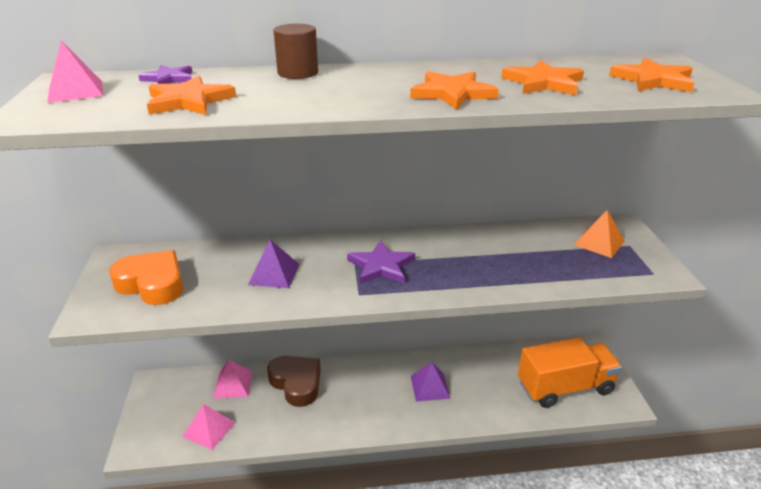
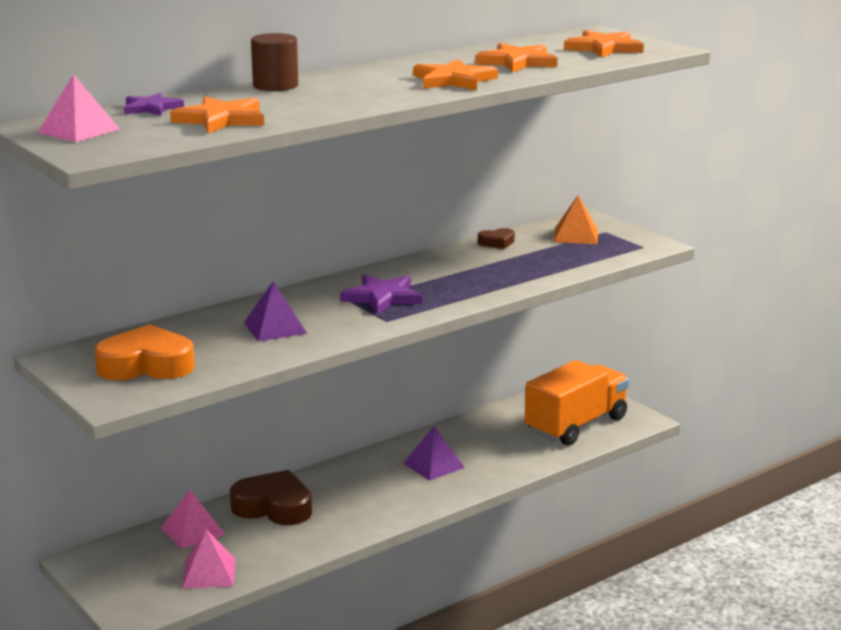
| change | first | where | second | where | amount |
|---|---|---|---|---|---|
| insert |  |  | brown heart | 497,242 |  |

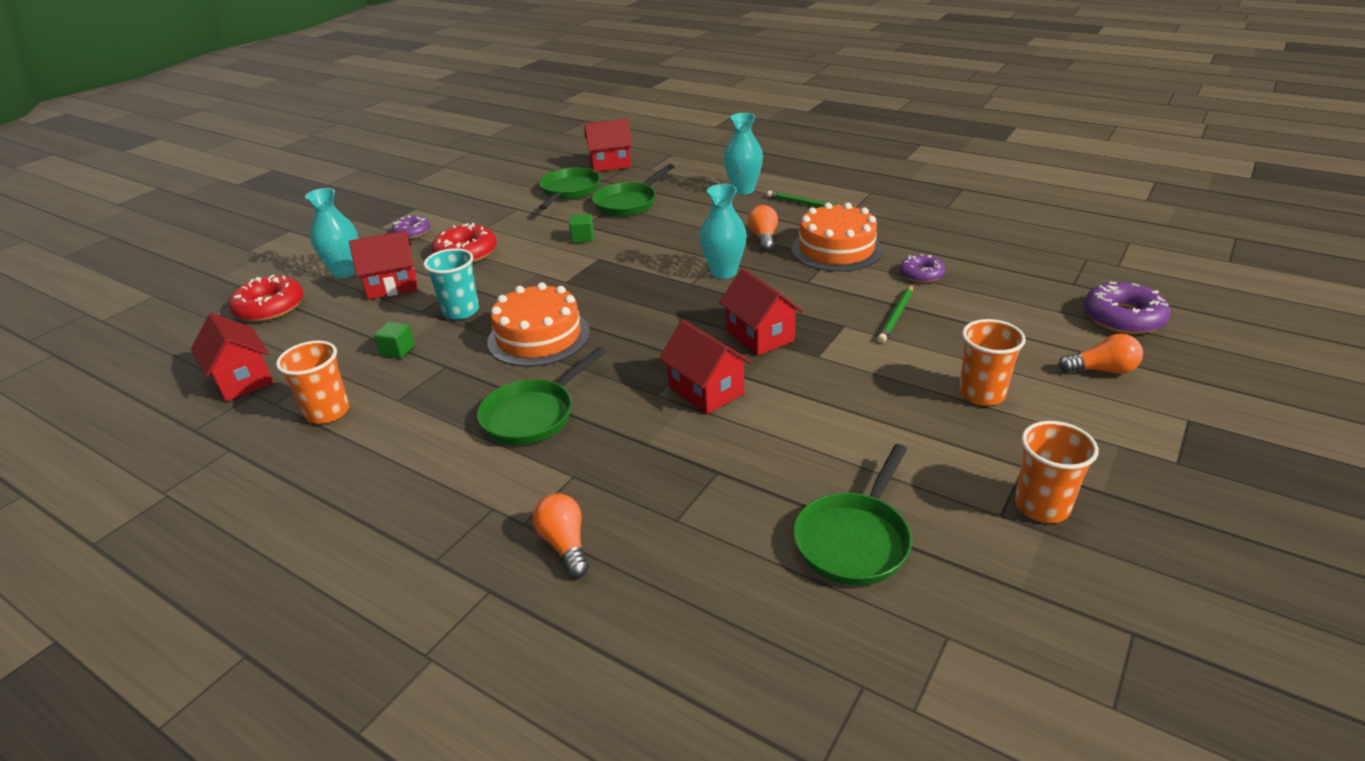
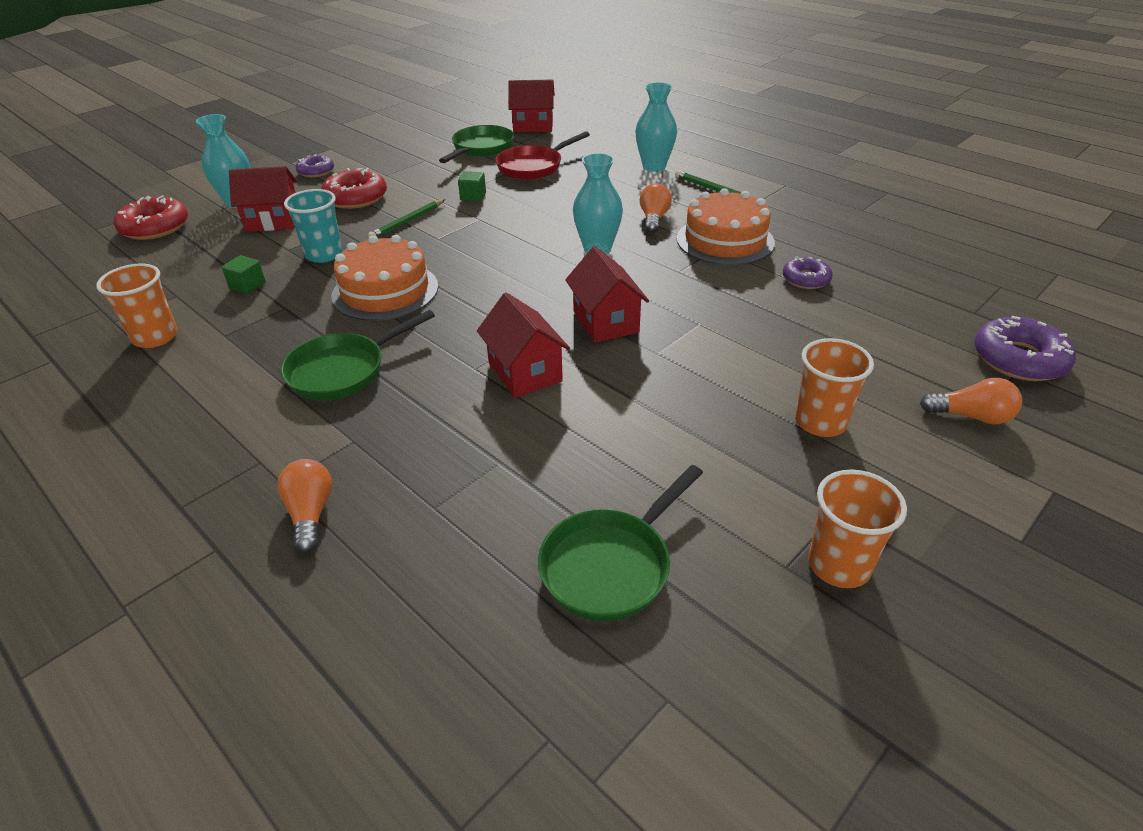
| change | first | where | second | where | amount |
|---|---|---|---|---|---|
| delete | red house | 242,380 |  |  |  |
| recolor | green pan | 628,203 | red pan | 533,167 |  |
| move | green pencil | 896,316 |  | 407,222 |  |

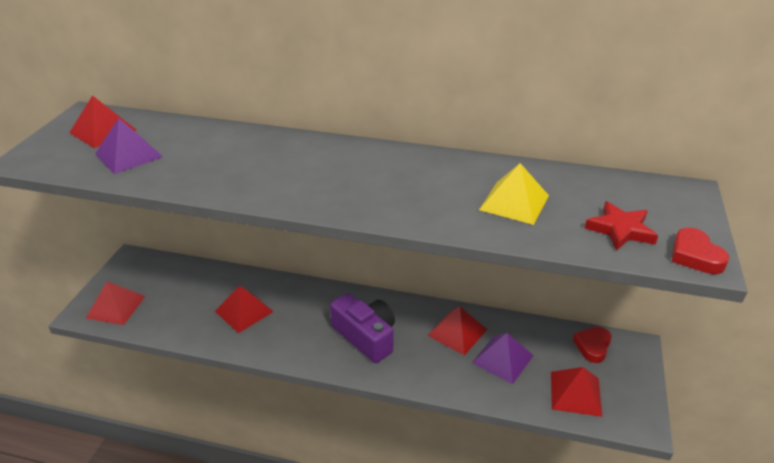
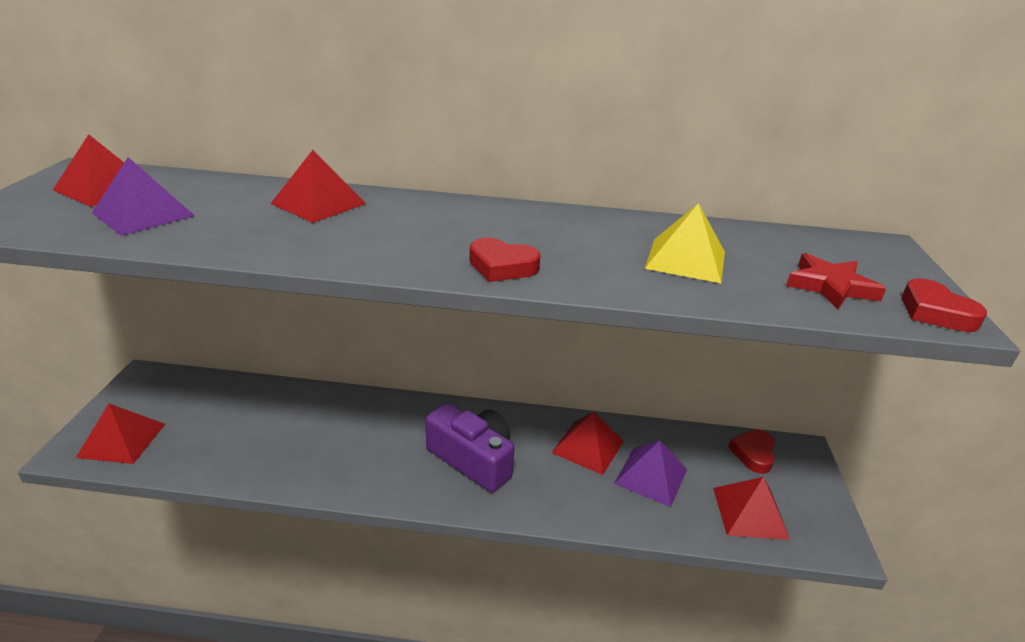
| change | first | where | second | where | amount |
|---|---|---|---|---|---|
| move | red pyramid | 244,311 |  | 318,203 |  |
| insert |  |  | red heart | 502,266 |  |

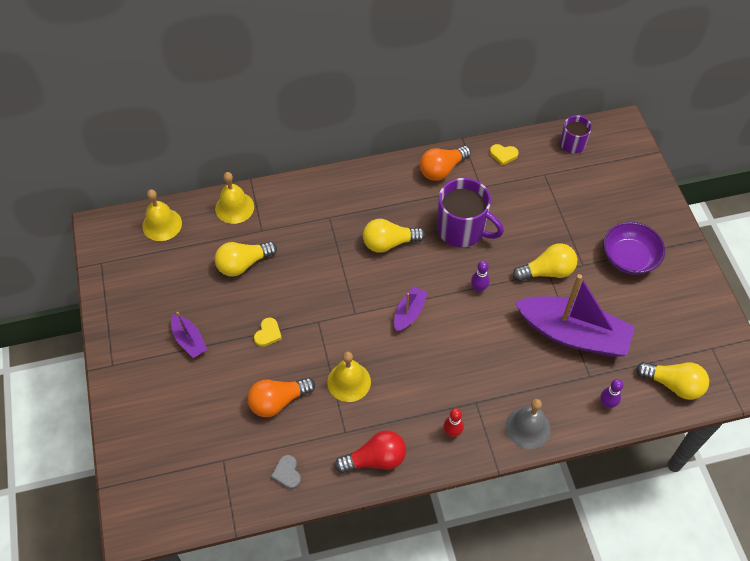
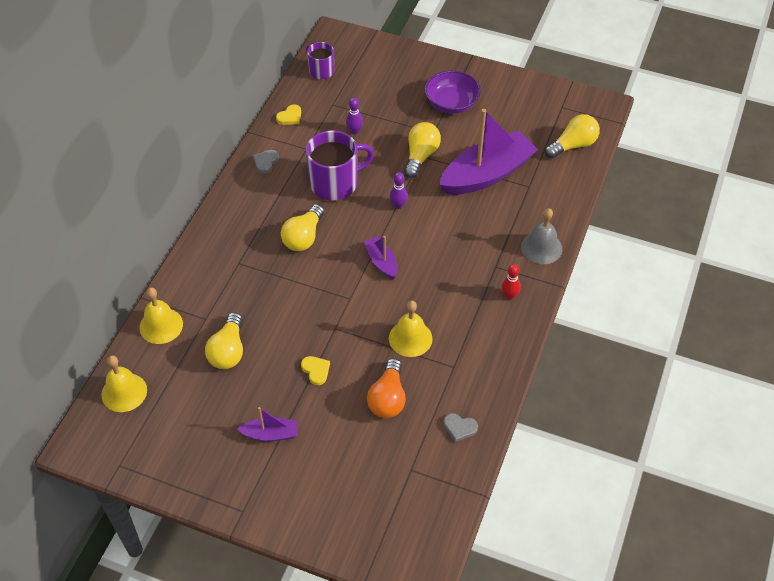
| change | first | where | second | where | amount |
|---|---|---|---|---|---|
| delete | red light bulb | 375,459 |  |  |  |
| replace | orange light bulb | 442,169 | grey heart | 266,162 |  |
| move | purple bowling pin | 607,403 |  | 354,131 |  |

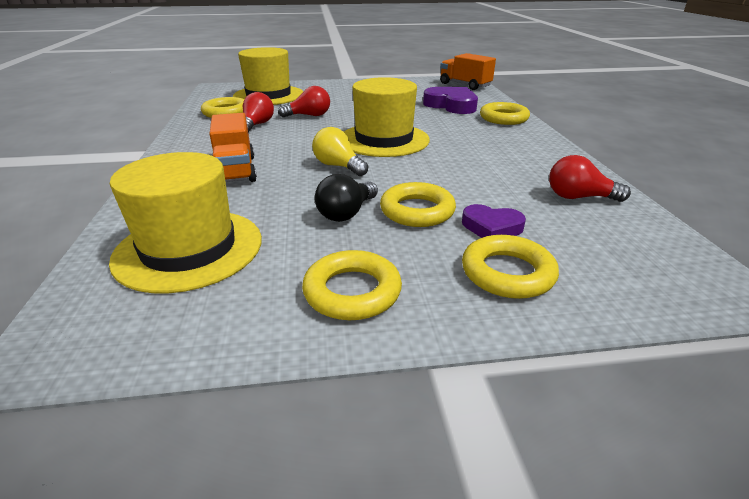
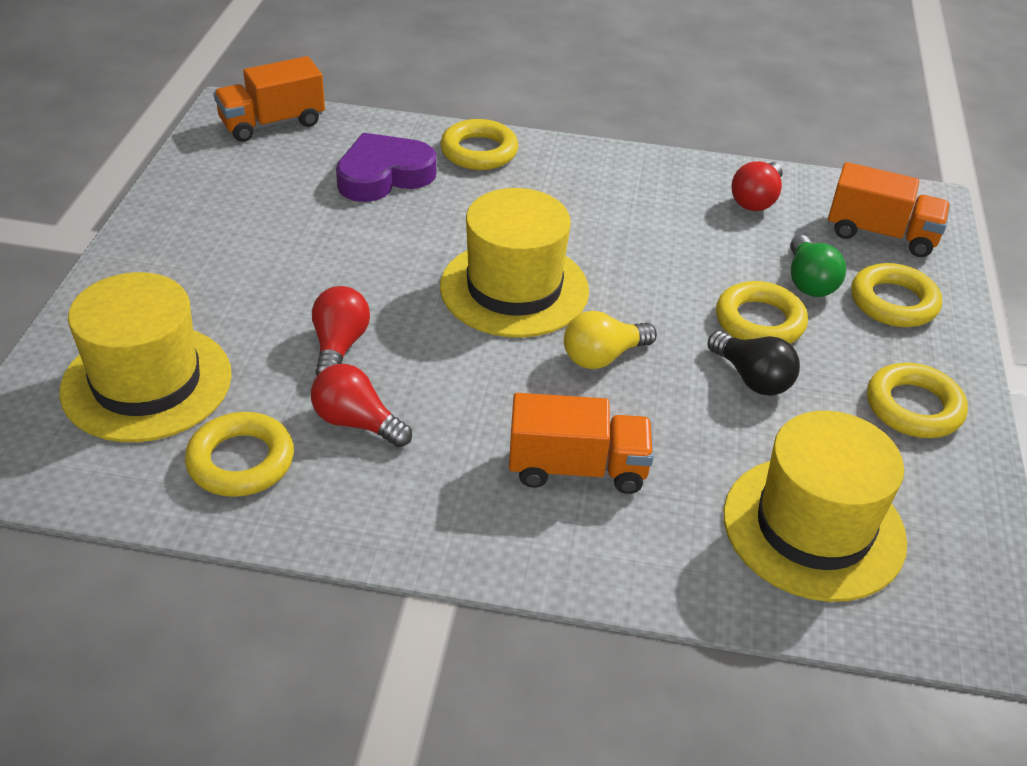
| change | first | where | second | where | amount |
|---|---|---|---|---|---|
| replace | purple heart | 491,227 | green light bulb | 808,281 |  |
| insert |  |  | orange truck | 881,234 |  |

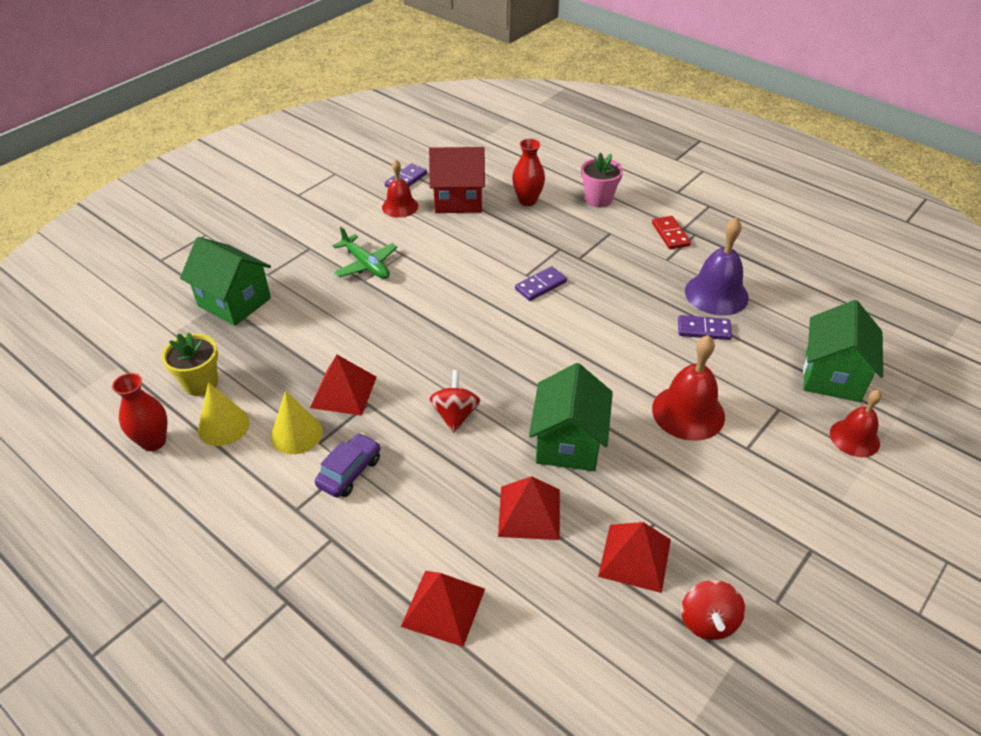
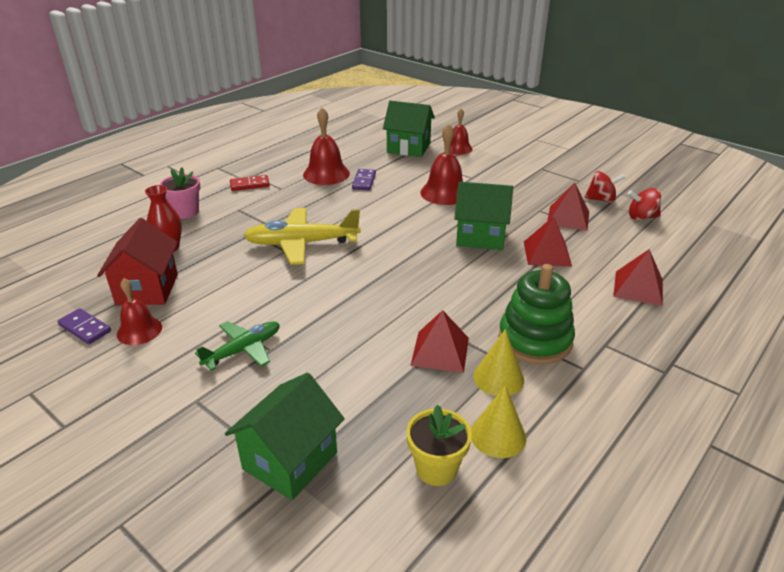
| change | first | where | second | where | amount |
|---|---|---|---|---|---|
| delete | red vase | 153,441 |  |  |  |
| replace | purple car | 349,472 | green stacking toy | 535,340 |  |
| move | red spinning top | 455,414 |  | 641,217 |  |
| replace | purple domino | 540,286 | yellow plane | 302,243 |  |
| recolor | purple bell | 716,294 | red bell | 326,174 |  |

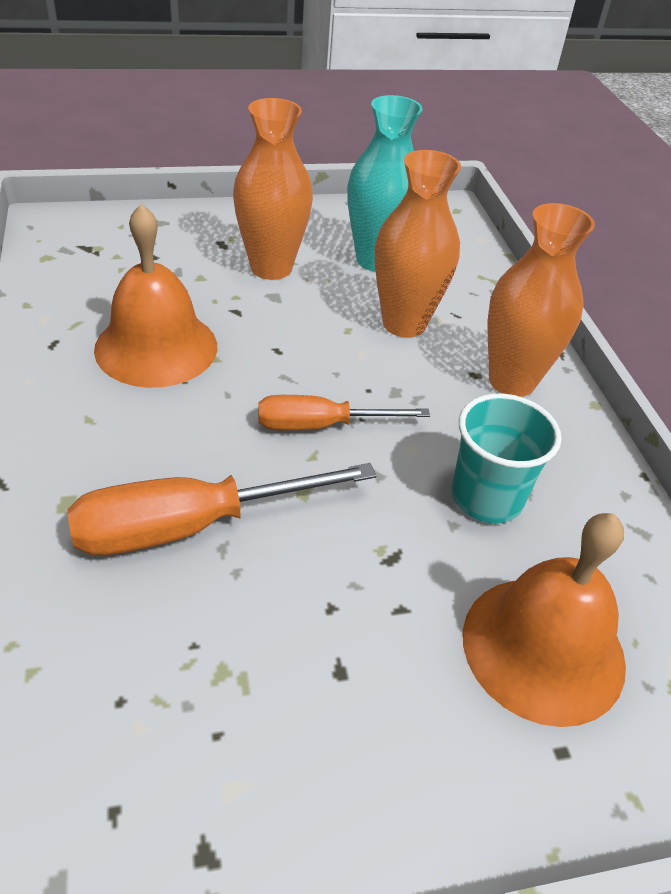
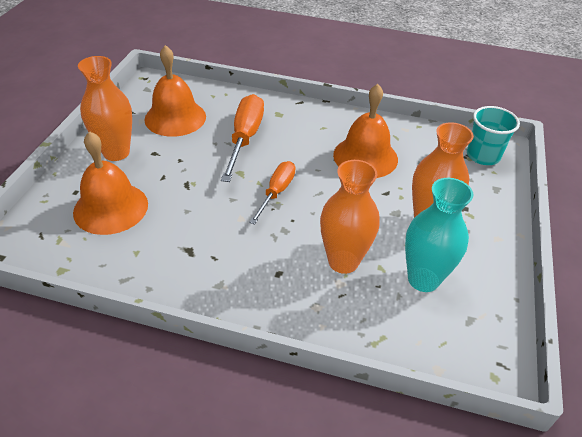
| change | first | where | second | where | amount |
|---|---|---|---|---|---|
| move | turquoise cup | 486,497 |  | 483,156 |  |
| move | orange vase | 512,381 |  | 116,152 |  |
| insert |  |  | orange bell | 175,117 |  |

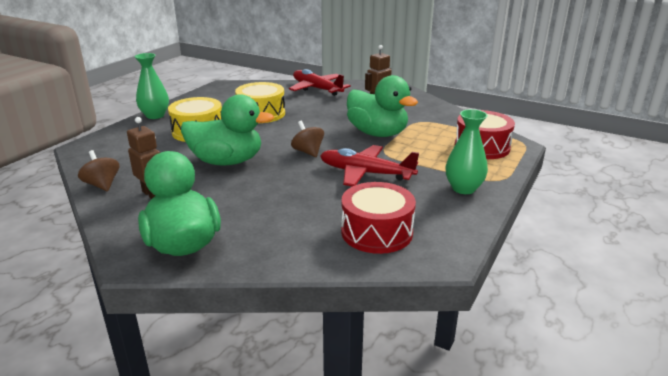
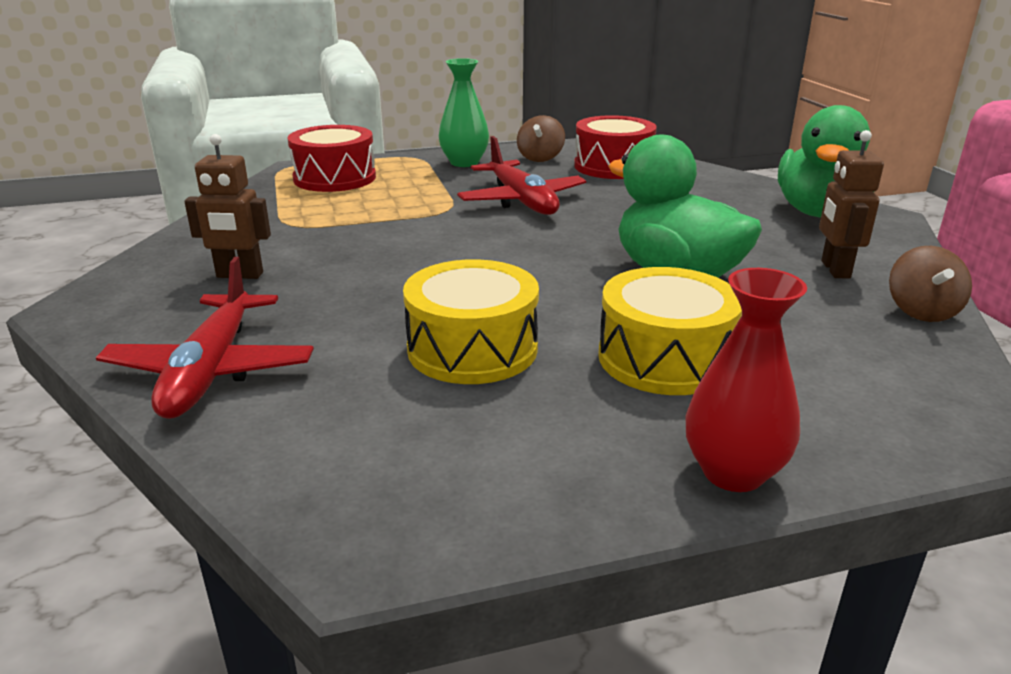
| change | first | where | second | where | amount |
|---|---|---|---|---|---|
| recolor | green vase | 155,115 | red vase | 733,472 |  |
| move | brown spinning top | 308,152 |  | 540,158 |  |
| delete | green duck | 377,133 |  |  |  |

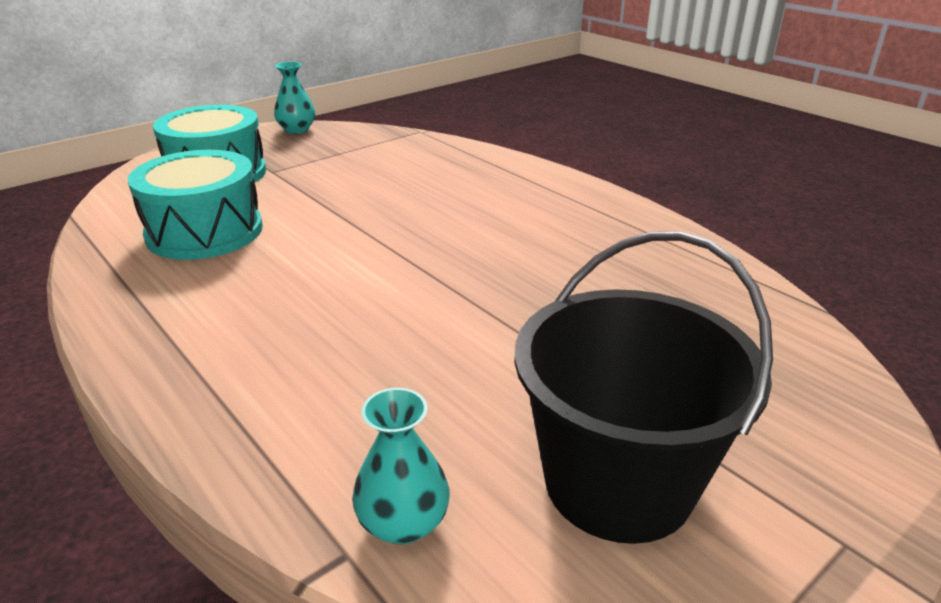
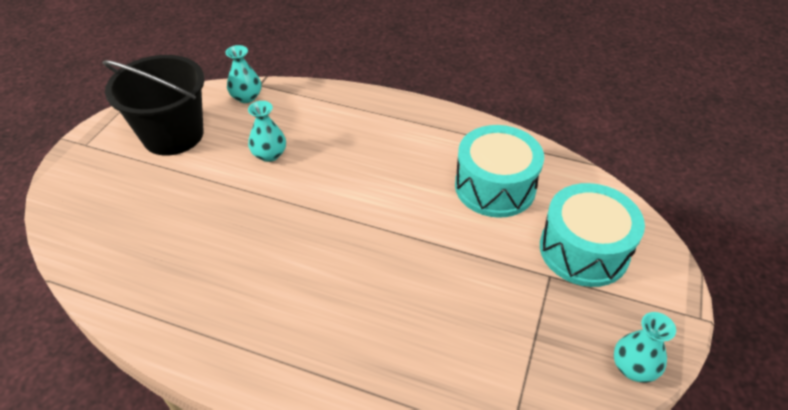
| change | first | where | second | where | amount |
|---|---|---|---|---|---|
| insert |  |  | turquoise vase | 269,154 |  |

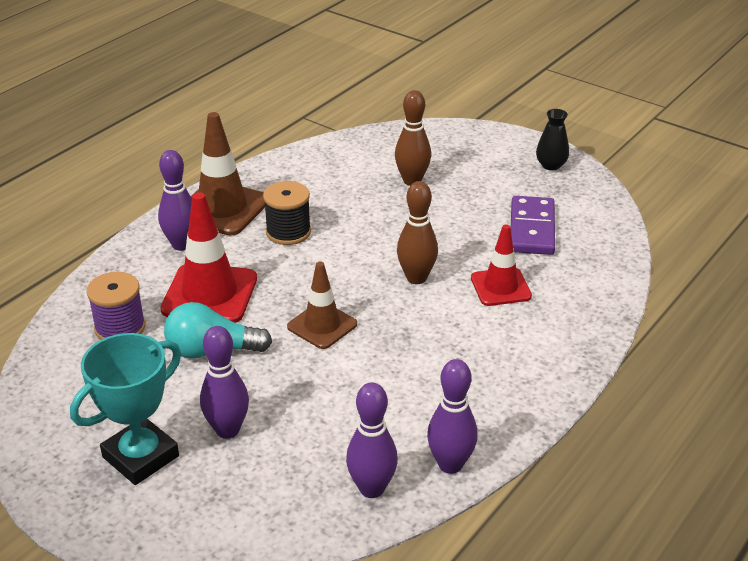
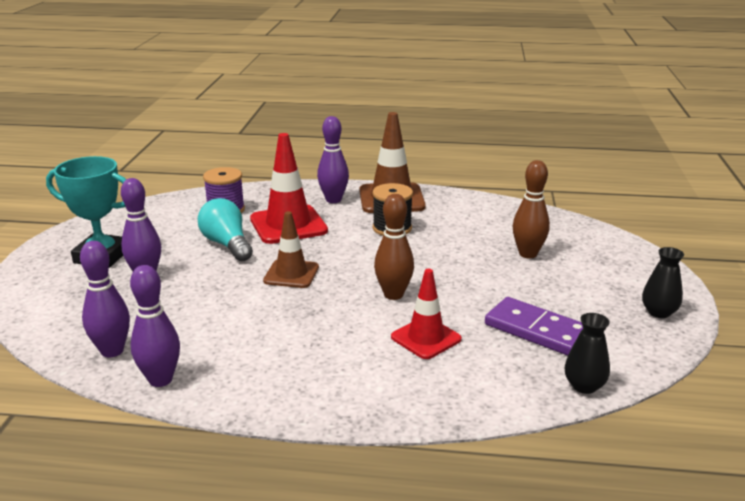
| change | first | where | second | where | amount |
|---|---|---|---|---|---|
| rotate | purple domino | 531,229 |  | 537,330 | 60 degrees clockwise |
| insert |  |  | black vase | 584,386 |  |

